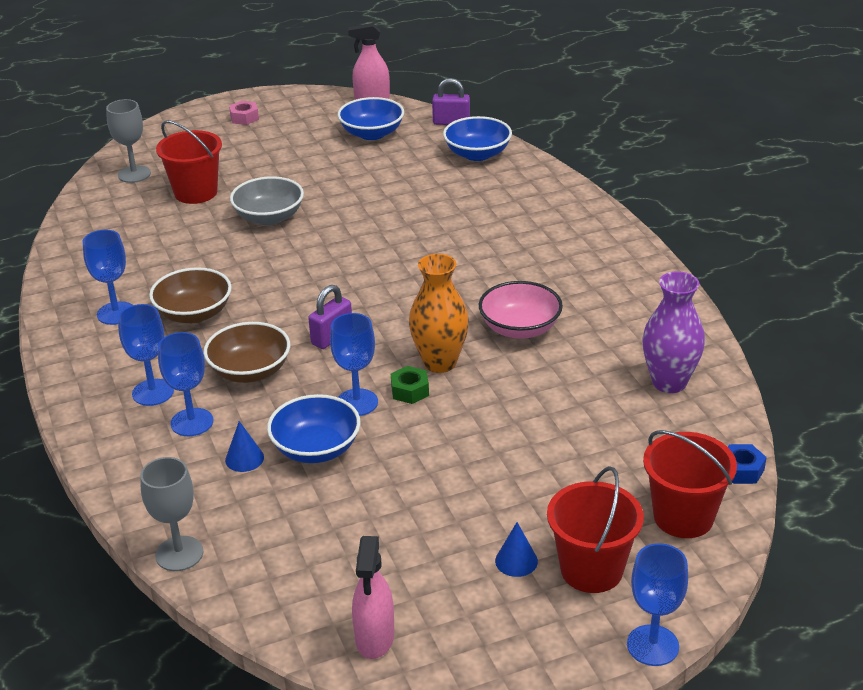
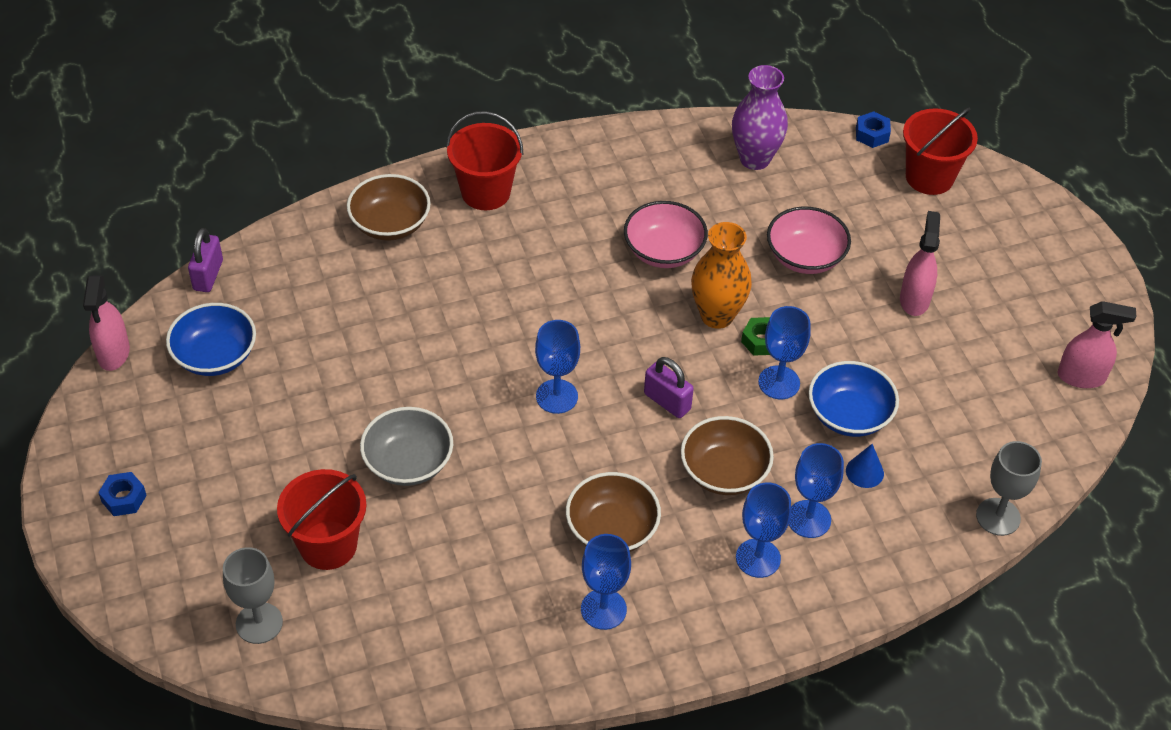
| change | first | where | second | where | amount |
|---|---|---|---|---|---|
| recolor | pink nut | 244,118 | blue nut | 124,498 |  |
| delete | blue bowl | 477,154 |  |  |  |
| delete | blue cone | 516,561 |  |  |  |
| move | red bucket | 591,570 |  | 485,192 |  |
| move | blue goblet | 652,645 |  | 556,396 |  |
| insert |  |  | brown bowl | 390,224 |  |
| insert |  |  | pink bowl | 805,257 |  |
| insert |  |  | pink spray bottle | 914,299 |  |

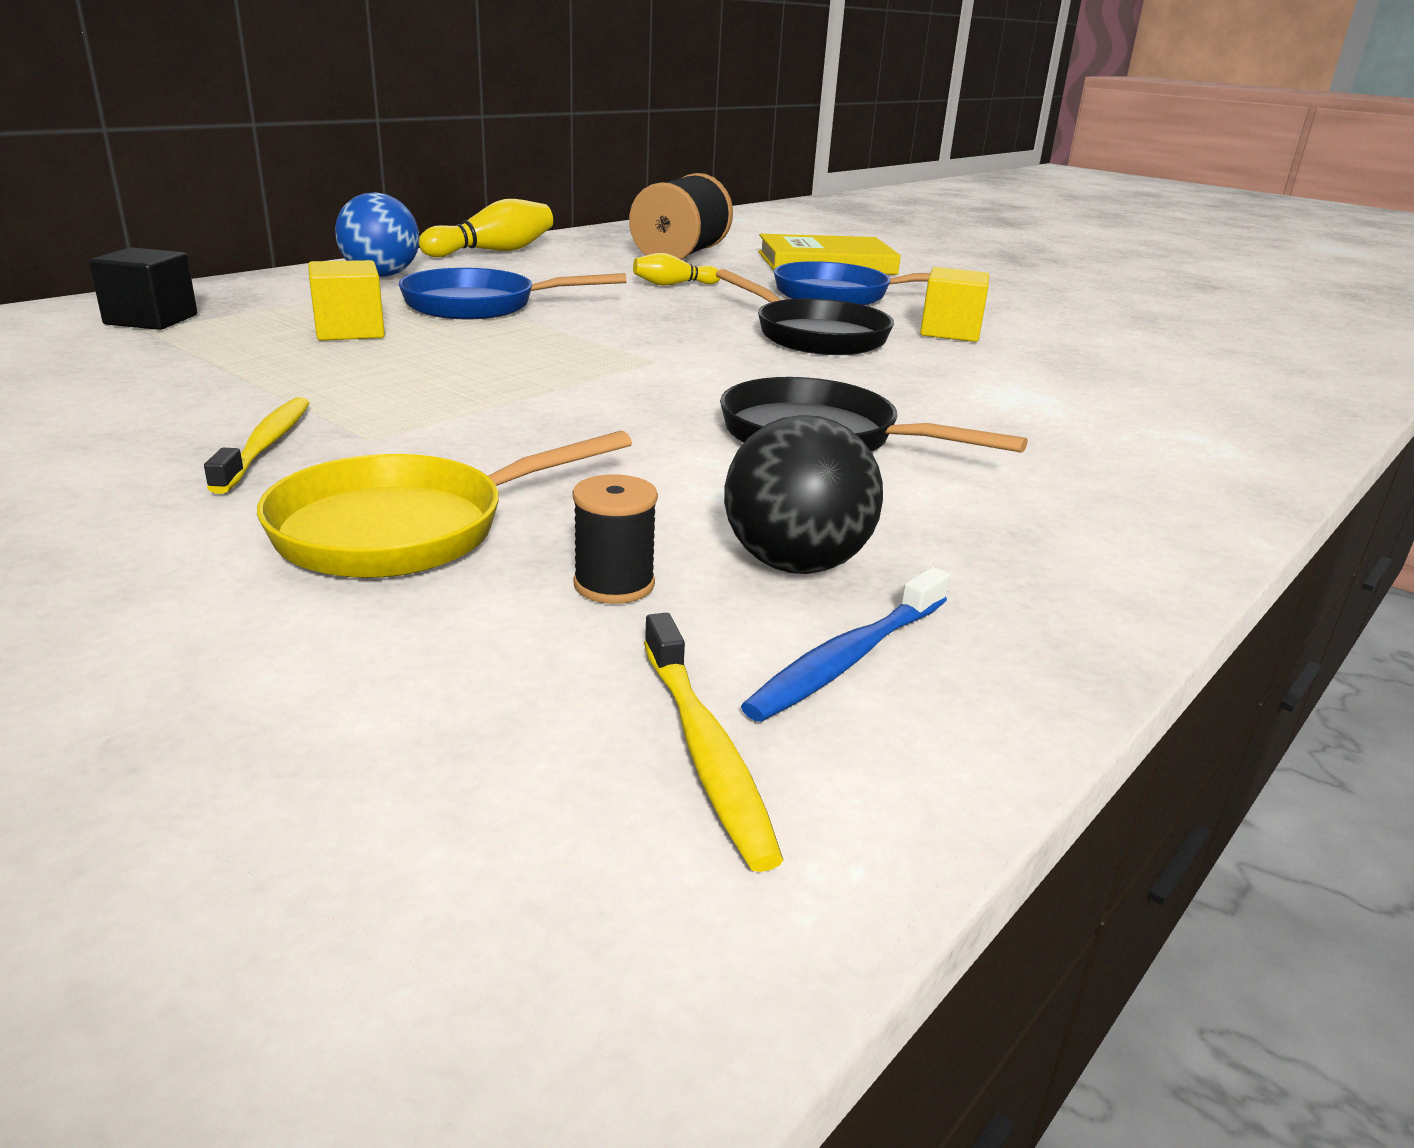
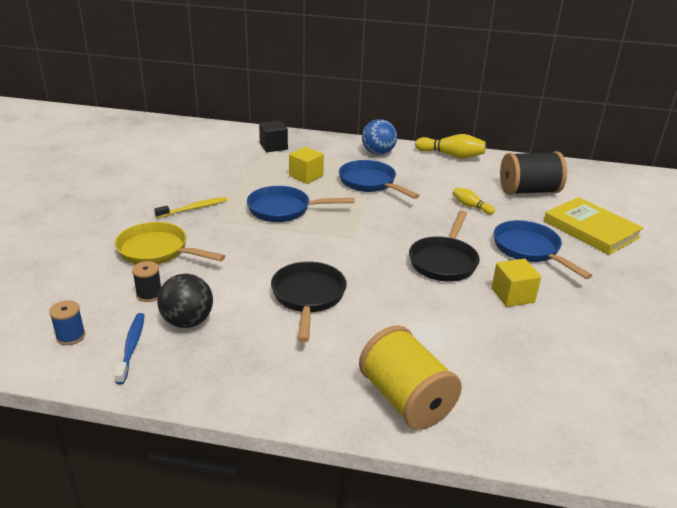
| change | first | where | second | where | amount |
|---|---|---|---|---|---|
| replace | yellow toothbrush | 705,750 | blue spool | 71,336 |  |
| rotate | blue toothbrush | 847,659 |  | 131,347 | 75 degrees clockwise |
| insert |  |  | blue pan | 284,210 |  |
| insert |  |  | yellow spool | 406,400 |  |

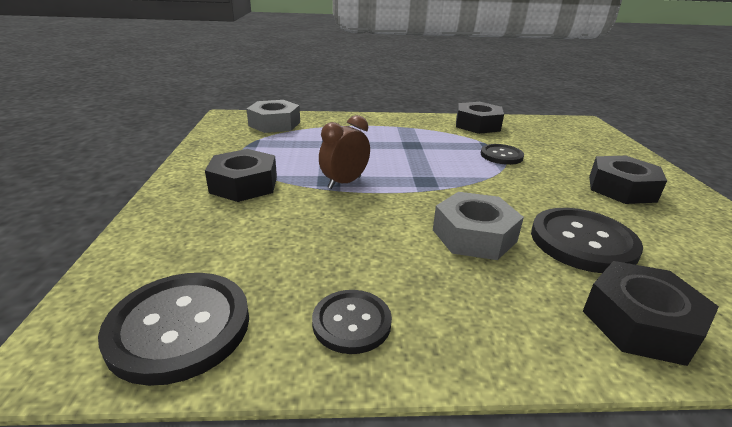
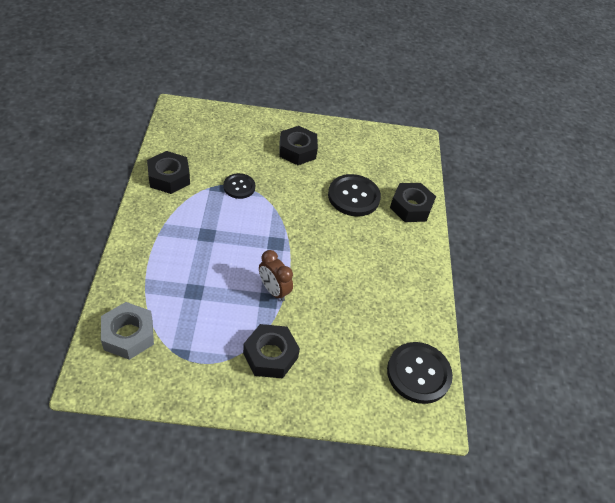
| change | first | where | second | where | amount |
|---|---|---|---|---|---|
| delete | black button | 351,322 |  |  |  |
| delete | grey nut | 474,235 |  |  |  |

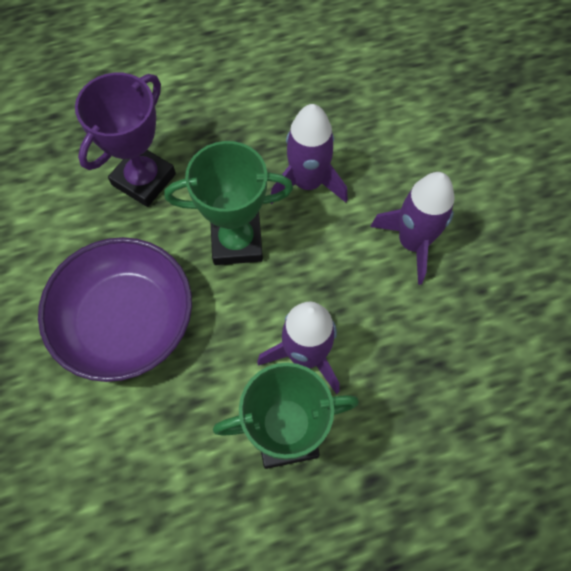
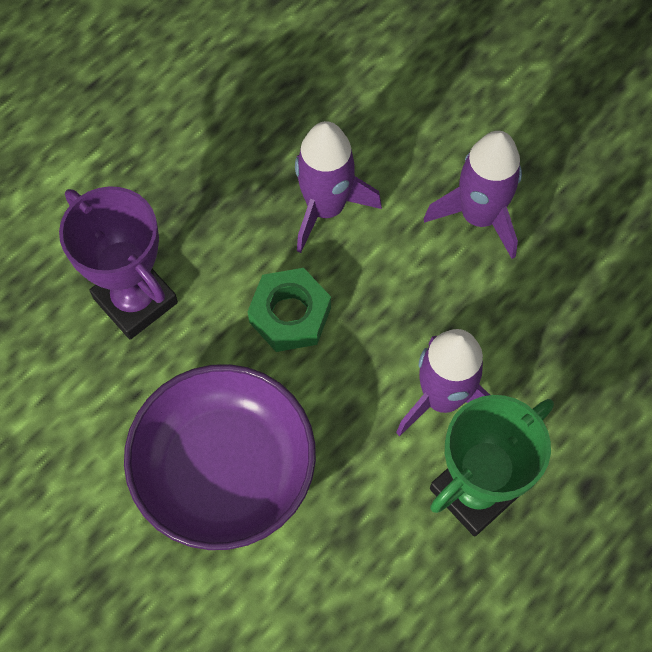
| change | first | where | second | where | amount |
|---|---|---|---|---|---|
| rotate | purple trophy | 144,179 |  | 135,300 | 45 degrees counterclockwise |
| replace | green trophy | 237,241 | green nut | 290,315 |  |

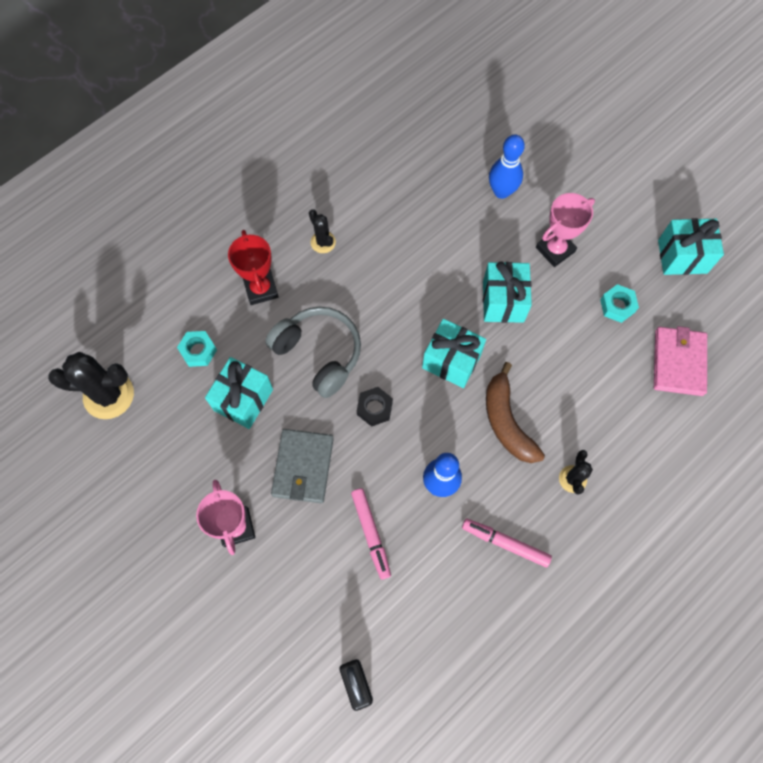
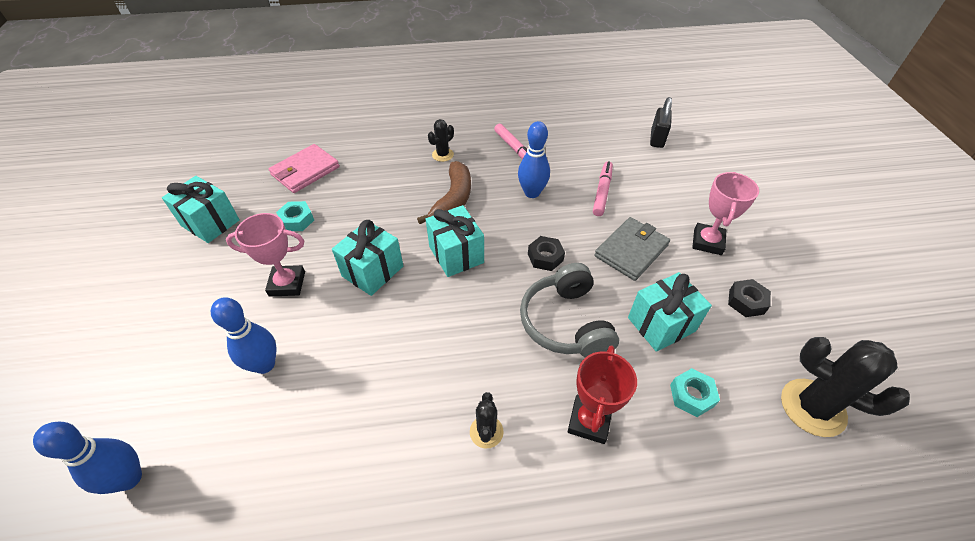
| change | first | where | second | where | amount |
|---|---|---|---|---|---|
| insert |  |  | blue bowling pin | 129,478 |  |
| insert |  |  | black nut | 746,302 |  |

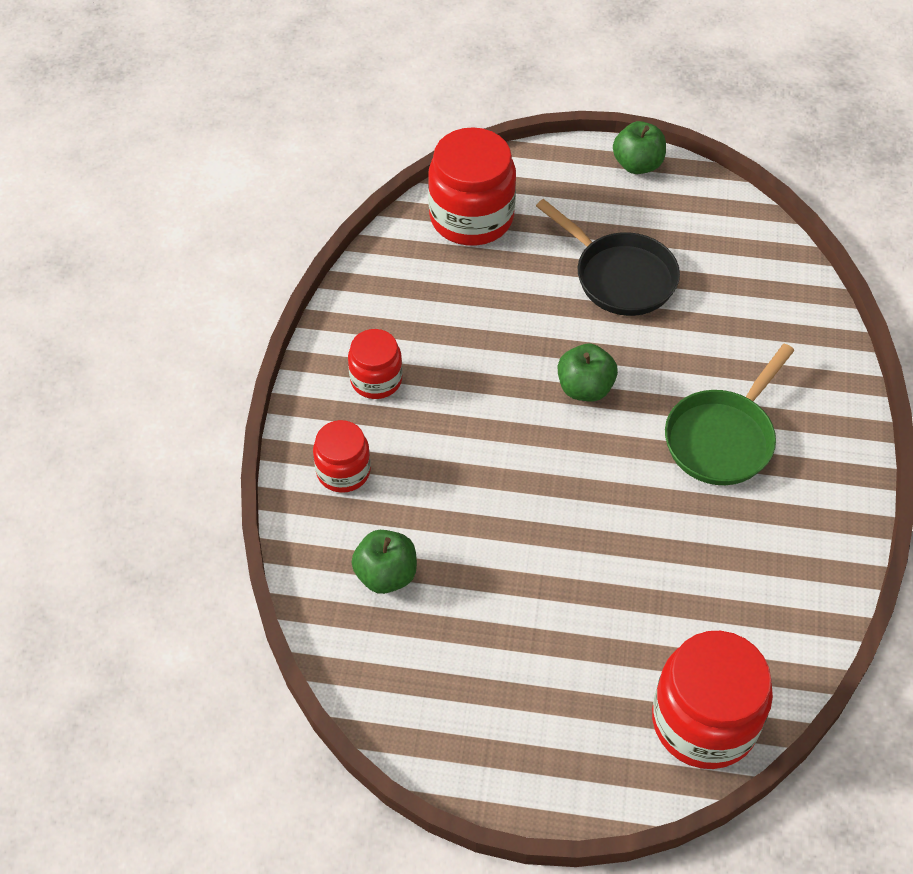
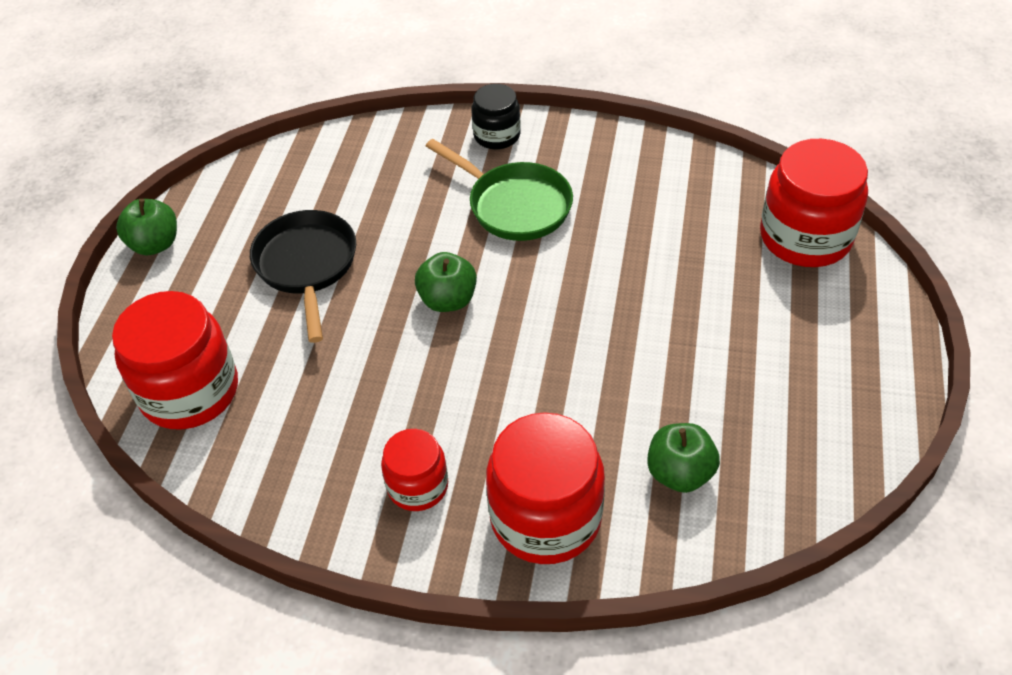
| change | first | where | second | where | amount |
|---|---|---|---|---|---|
| resize | red jar | 343,471 |  | 546,517 | x1.76 |
| rotate | black pan | 620,276 |  | 307,266 | 60 degrees counterclockwise |
| insert |  |  | black jar | 497,135 |  |

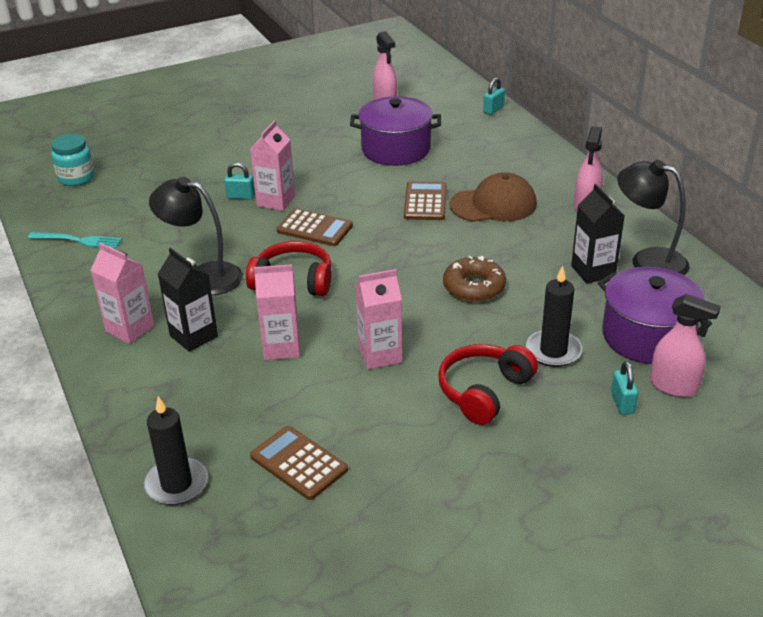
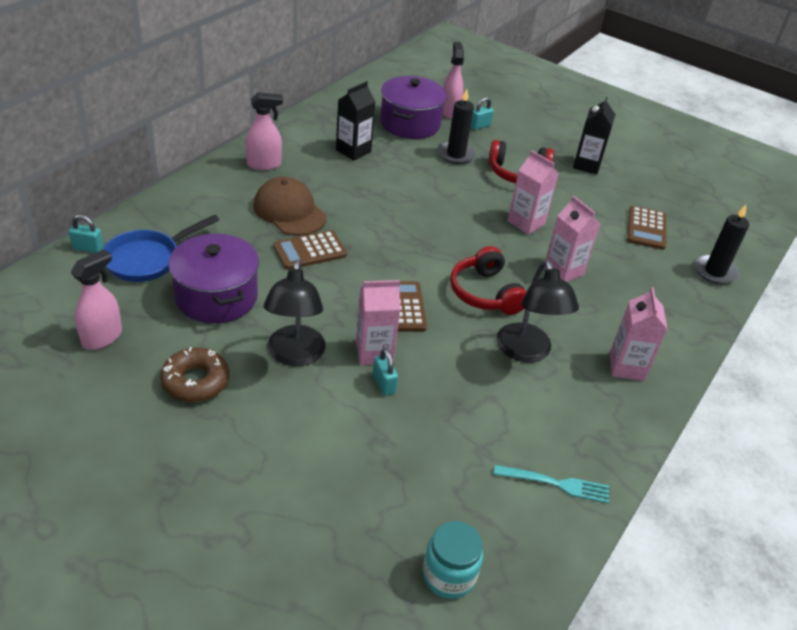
| change | first | where | second | where | amount |
|---|---|---|---|---|---|
| rotate | turquoise fork | 79,240 |  | 556,484 | 120 degrees clockwise |
| move | black carton | 193,336 |  | 586,165 |  |
| move | brown donut | 474,287 |  | 195,381 |  |
| move | black lamp | 648,261 |  | 295,355 |  |
| insert |  |  | blue pan | 148,259 |  |

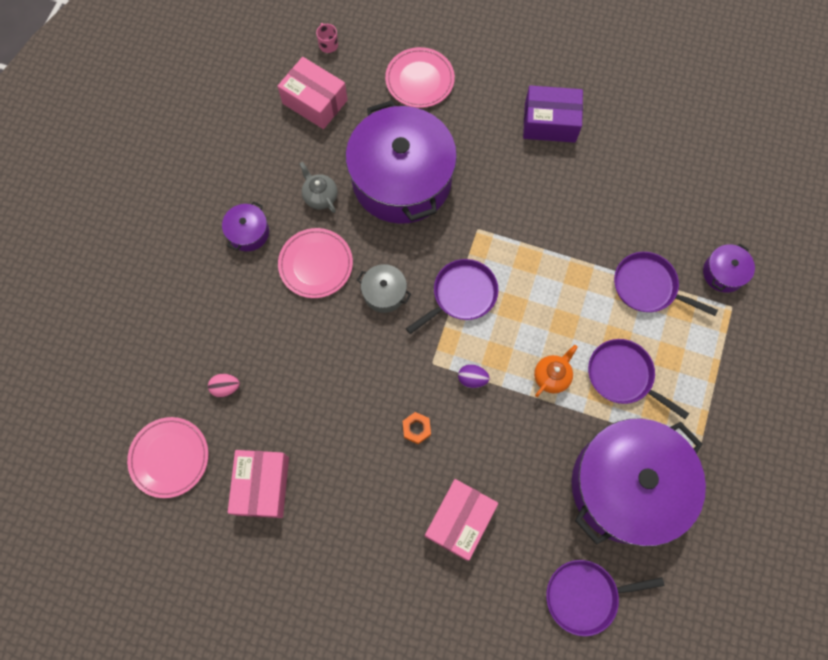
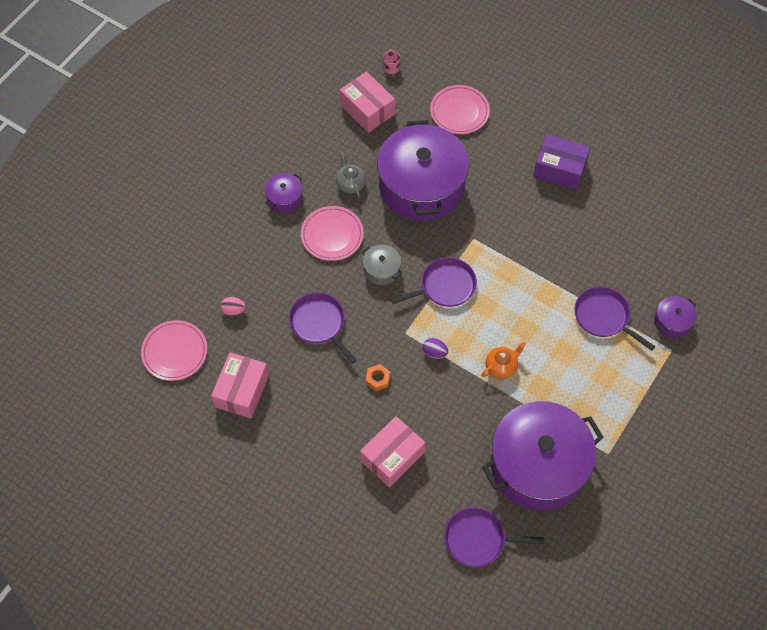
| change | first | where | second | where | amount |
|---|---|---|---|---|---|
| move | purple pan | 622,376 |  | 319,323 |  |

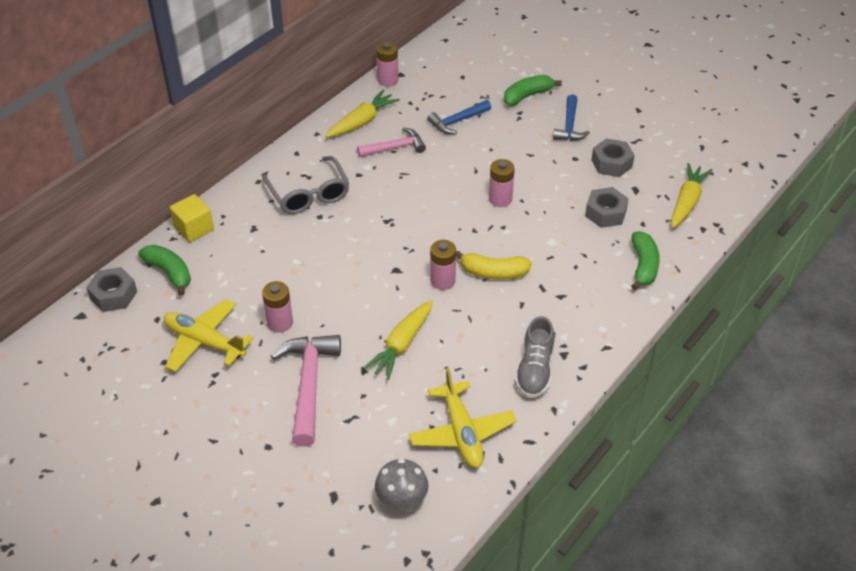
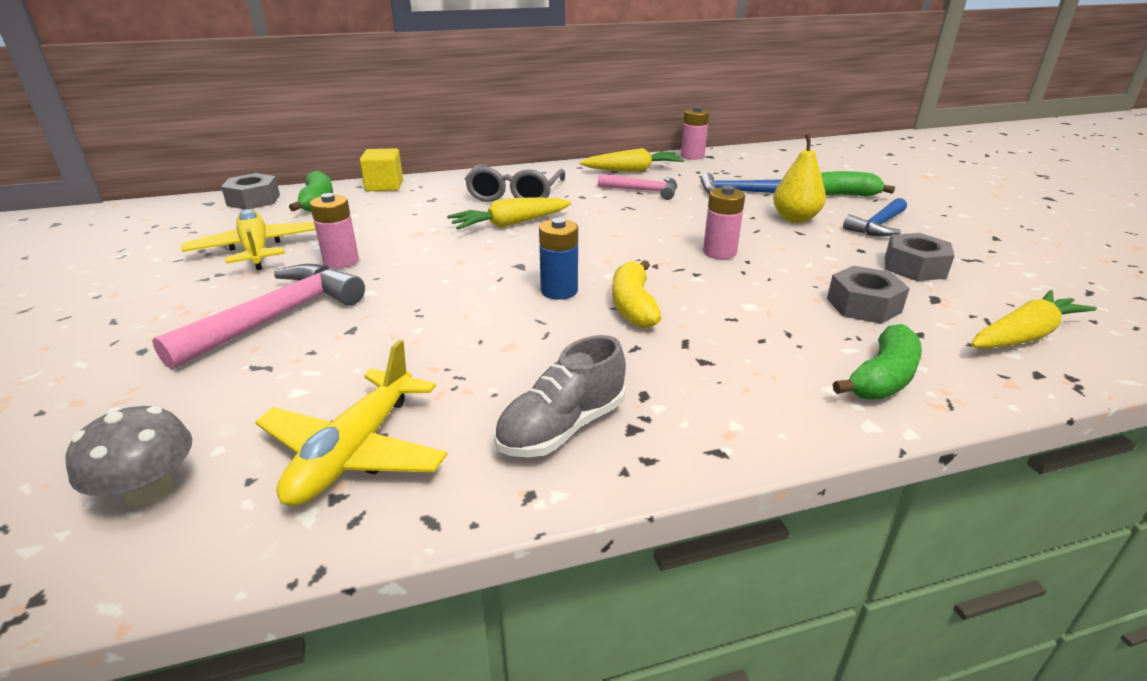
| change | first | where | second | where | amount |
|---|---|---|---|---|---|
| move | yellow carrot | 402,344 |  | 510,224 |  |
| recolor | pink battery | 442,281 | blue battery | 559,291 |  |
| rotate | yellow banana | 493,272 |  | 633,305 | 45 degrees clockwise |
| insert |  |  | yellow pear | 795,218 |  |

